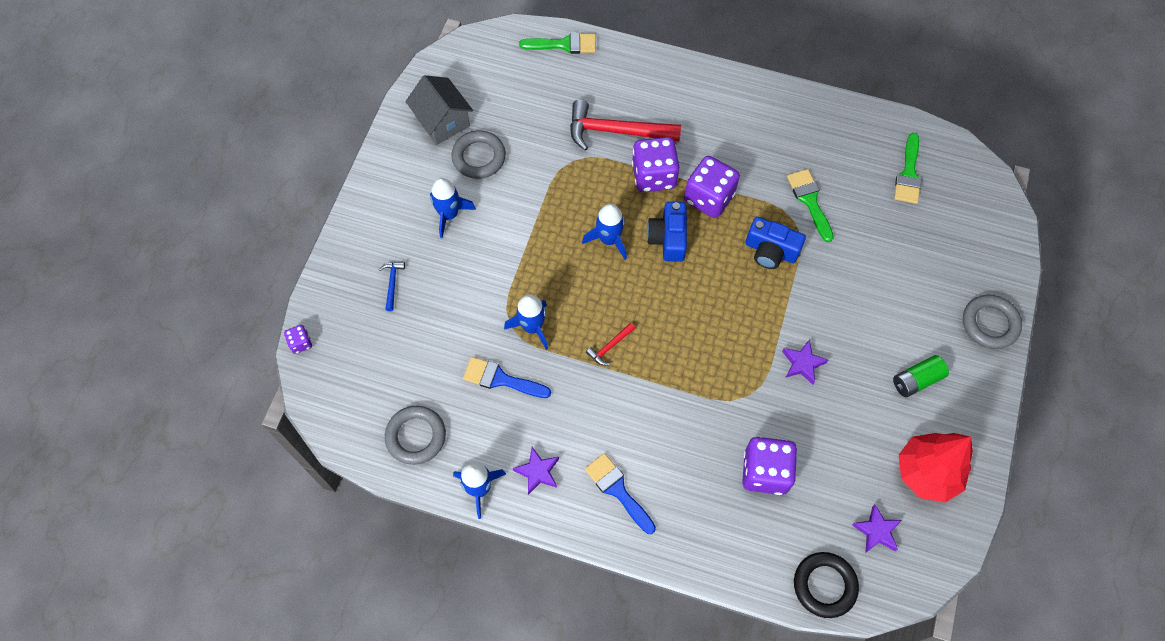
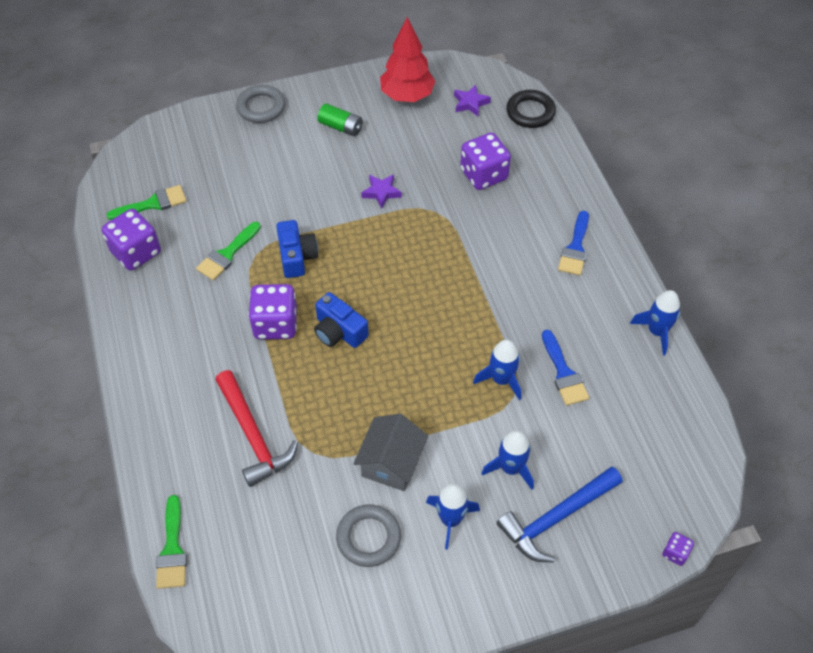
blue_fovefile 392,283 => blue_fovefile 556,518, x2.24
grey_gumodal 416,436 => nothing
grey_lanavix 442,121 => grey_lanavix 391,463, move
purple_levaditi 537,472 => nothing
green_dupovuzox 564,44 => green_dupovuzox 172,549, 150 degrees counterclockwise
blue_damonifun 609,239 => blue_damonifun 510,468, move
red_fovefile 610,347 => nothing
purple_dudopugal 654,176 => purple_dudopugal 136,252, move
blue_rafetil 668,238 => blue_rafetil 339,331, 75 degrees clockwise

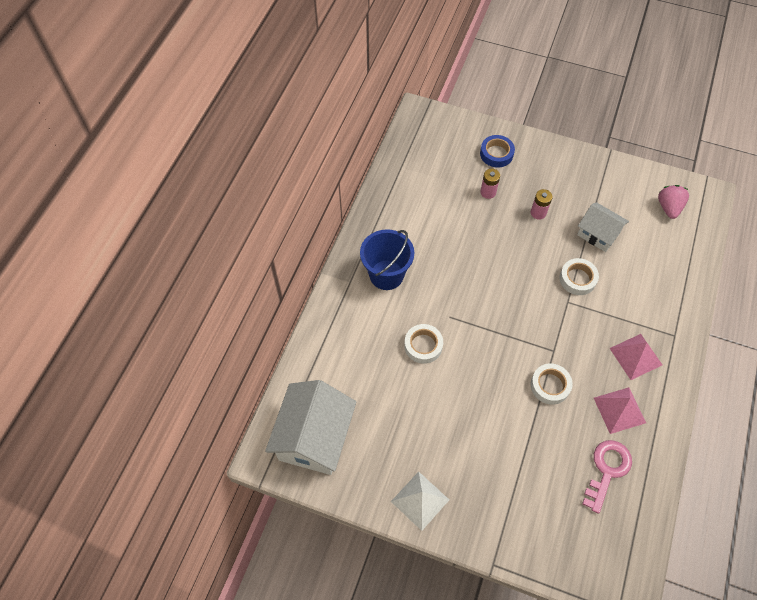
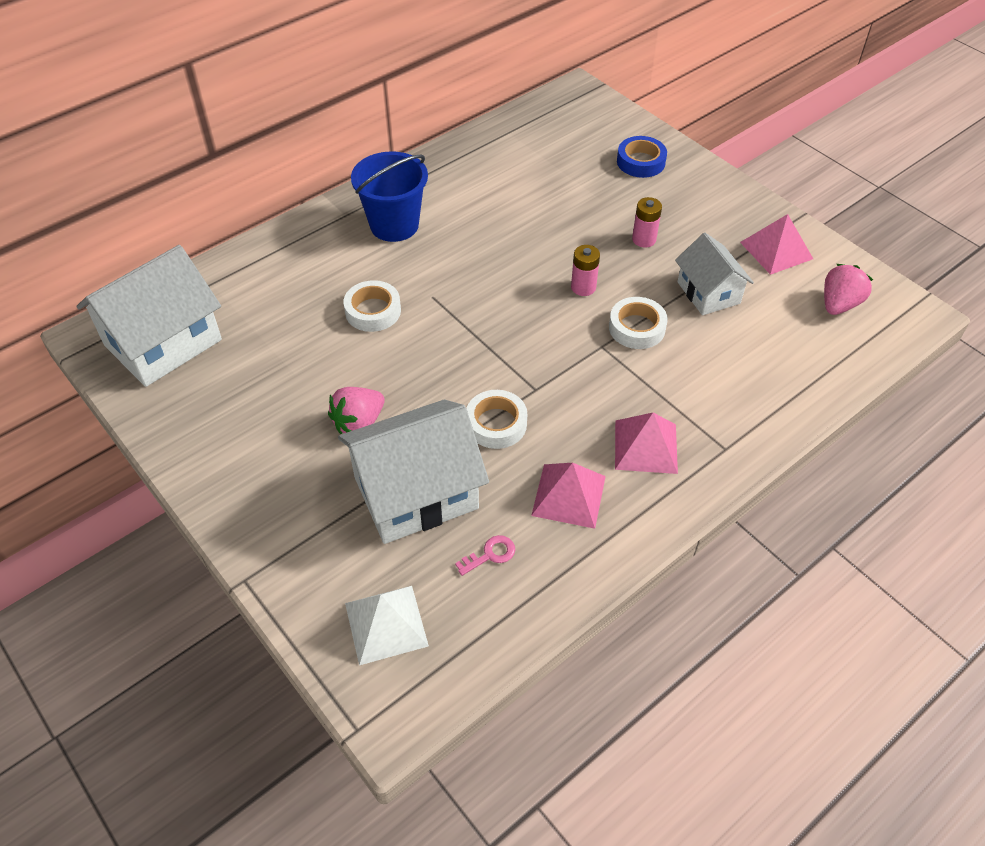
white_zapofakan 420,500 => white_zapofakan 386,624, move
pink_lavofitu 488,192 => pink_lavofitu 583,287, move
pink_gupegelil 607,470 => pink_gupegelil 490,554, x0.51
nothing => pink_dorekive 358,423
nothing => white_lanavix 416,493
nothing => pink_zapofakan 776,250

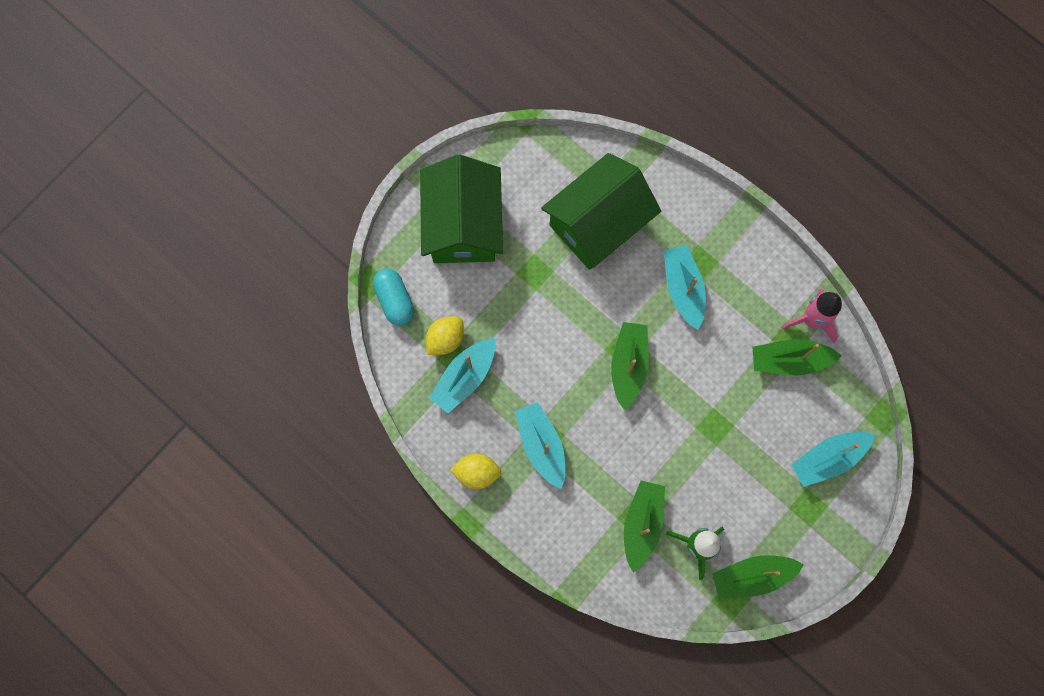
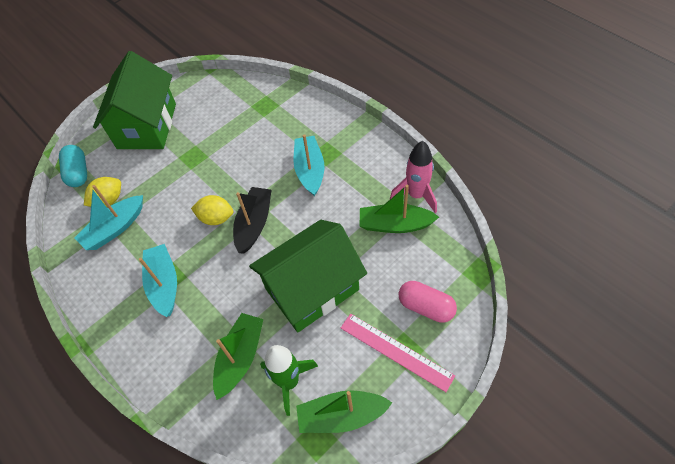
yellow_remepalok 477,472 => yellow_remepalok 216,218, move
green_lanavix 598,223 => green_lanavix 312,289, move
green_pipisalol 628,365 => black_pipisalol 254,224
turquoise_pipisalol 828,458 => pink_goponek 426,307
nothing => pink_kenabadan 396,351

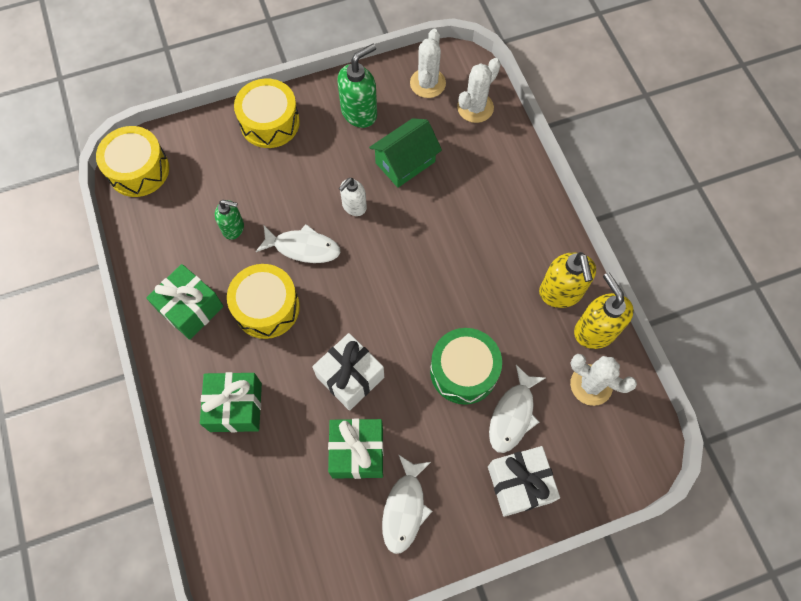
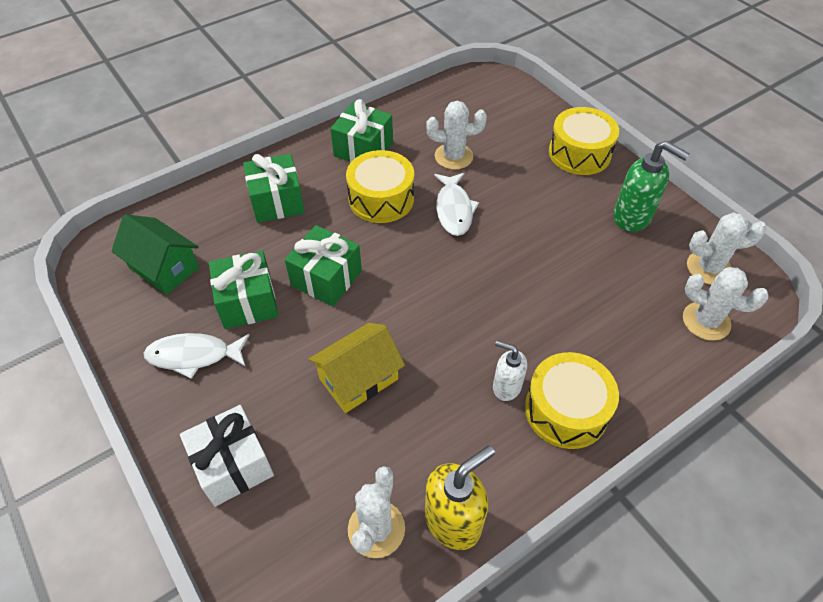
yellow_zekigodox 138,170 => yellow_zekigodox 566,410, move
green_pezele 233,228 => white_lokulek 453,156
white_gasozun 350,377 => green_gasozun 326,278
white_pezele 354,206 => white_pezele 506,387, move
green_lanavix 405,162 => green_lanavix 164,268, move
green_zekigodox 463,371 => yellow_lanavix 358,379
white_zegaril 513,415 => nothing
yellow_pezele 560,293 => nothing

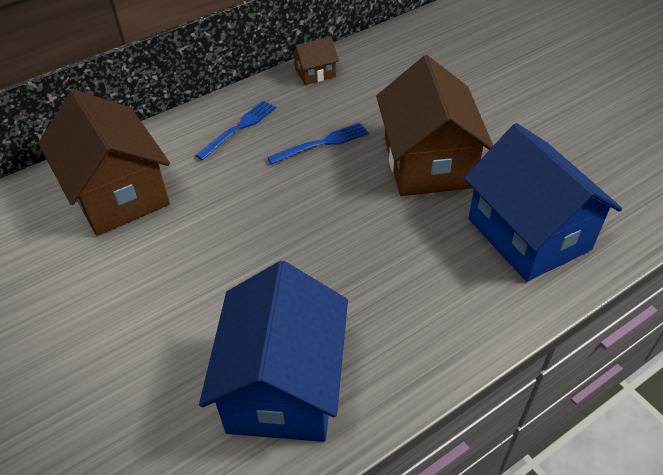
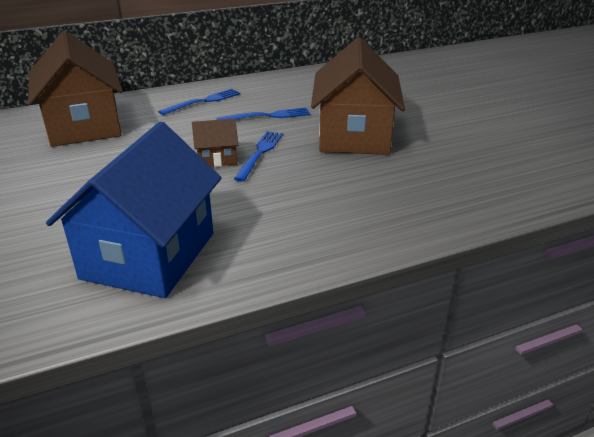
brown_lanavix 315,73 => brown_lanavix 217,158, move
blue_lanavix 528,234 => nothing
nothing => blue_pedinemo 260,153

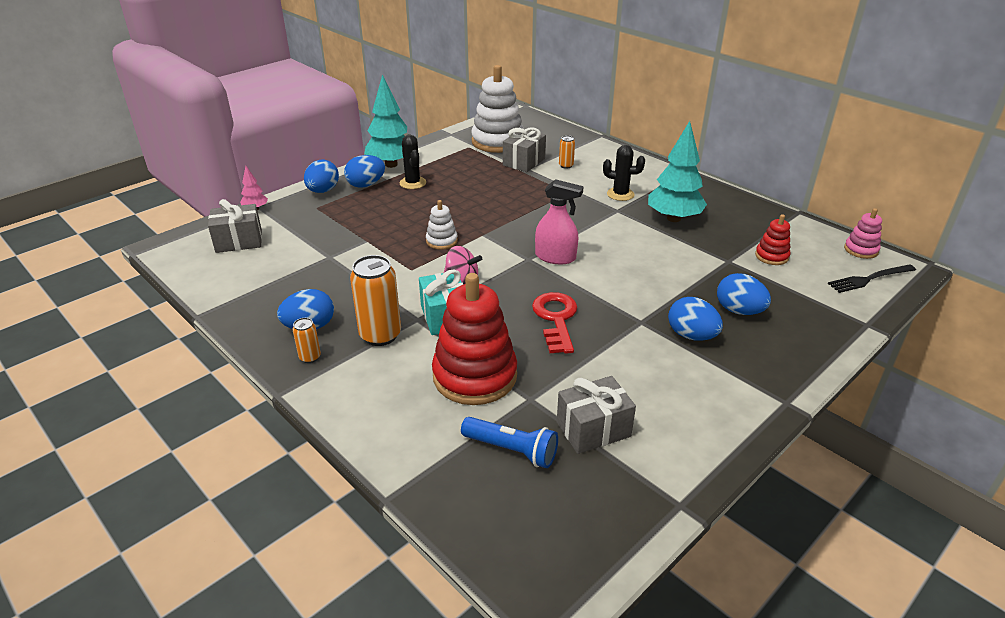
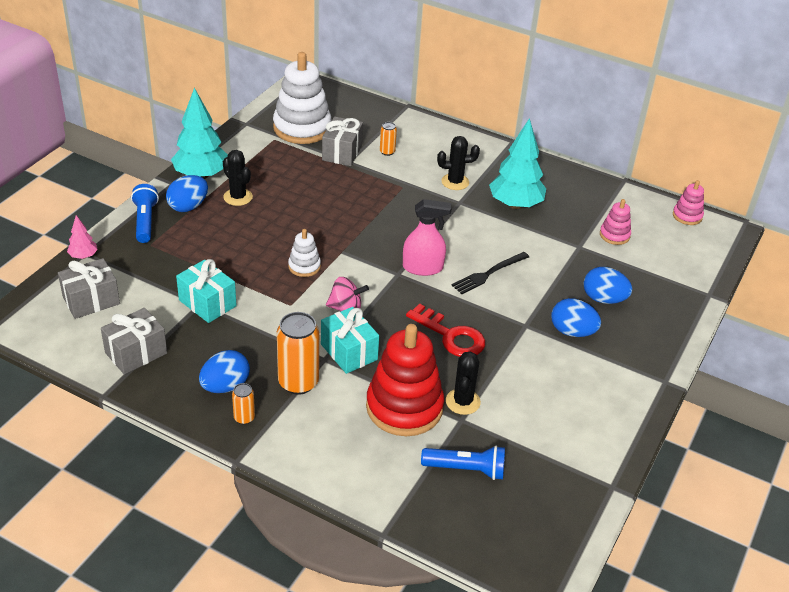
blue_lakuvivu 323,191 => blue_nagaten 145,221
red_gupegelil 556,319 => red_gupegelil 451,336, 150 degrees clockwise
grey_gasozun 593,429 => grey_gasozun 136,353, move
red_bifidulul 771,256 => pink_bifidulul 614,235
black_pedinemo 869,279 => black_pedinemo 488,274, move
nothing => turquoise_gasozun 207,303
nothing => black_lokulek 463,402

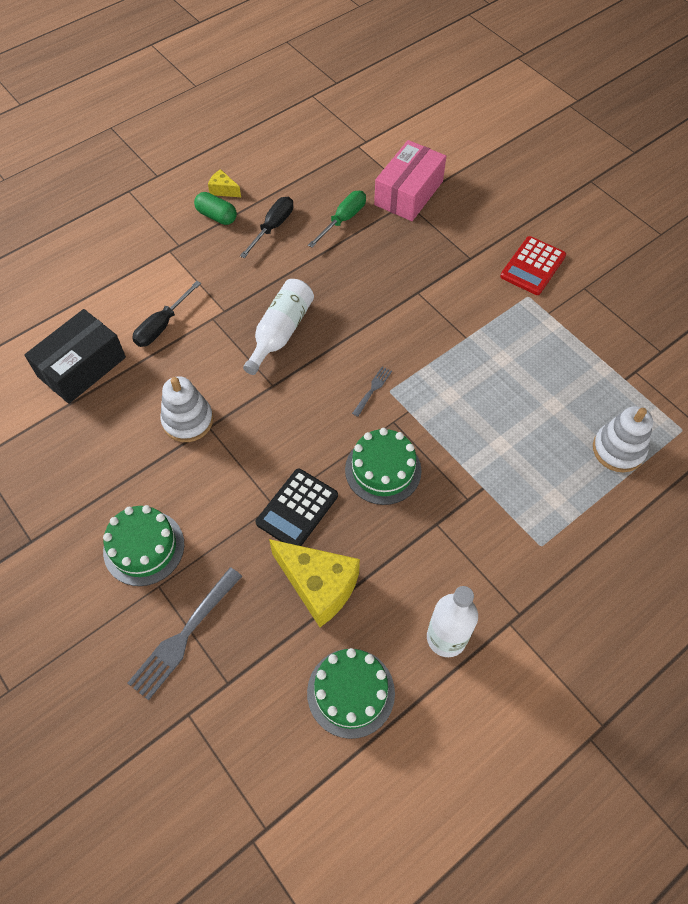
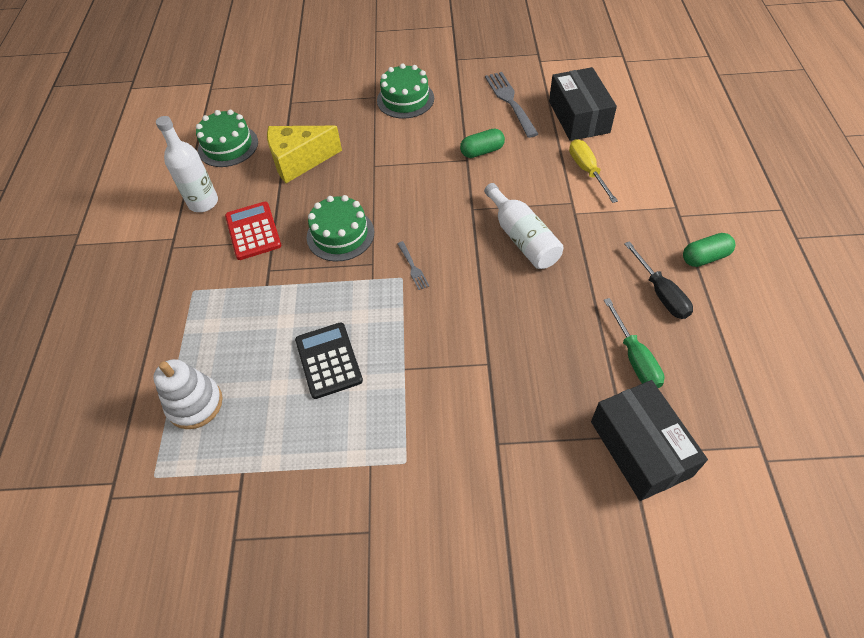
grey_pedinemo 184,636 => grey_pedinemo 510,101, move
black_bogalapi 162,326 => yellow_bogalapi 587,171
white_bifidulul 188,420 => green_goponek 482,151
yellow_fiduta 223,190 => nothing
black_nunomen 297,509 => black_nunomen 329,360, move
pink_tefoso 408,193 => black_tefoso 640,448
red_nunomen 532,266 => red_nunomen 253,231, move

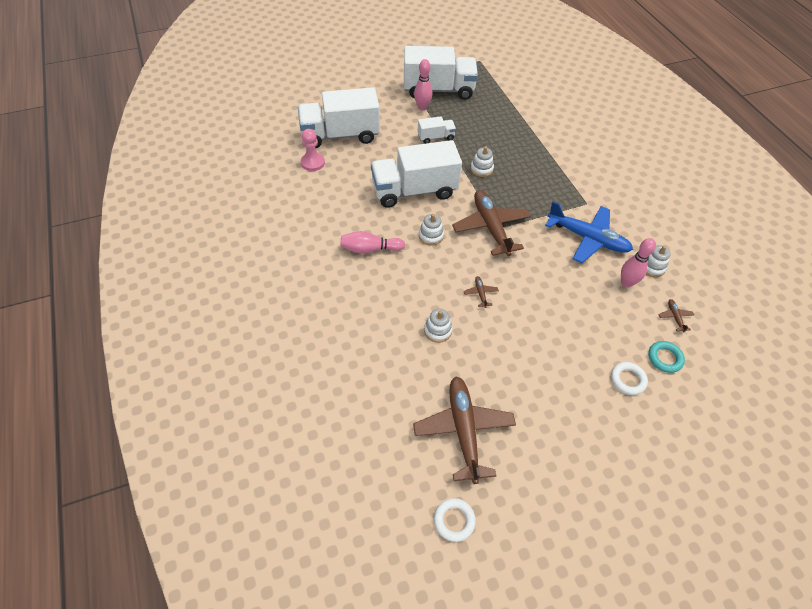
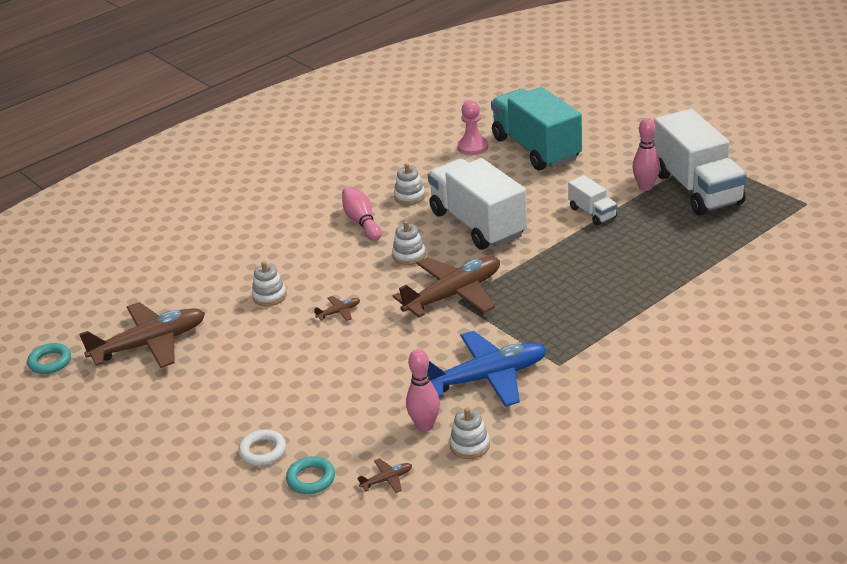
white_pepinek 340,135 => turquoise_pepinek 536,149
white_gumodal 454,520 => turquoise_gumodal 50,362
white_bifidulul 481,169 => white_bifidulul 409,196, move
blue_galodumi 588,238 => blue_galodumi 487,377, 120 degrees counterclockwise

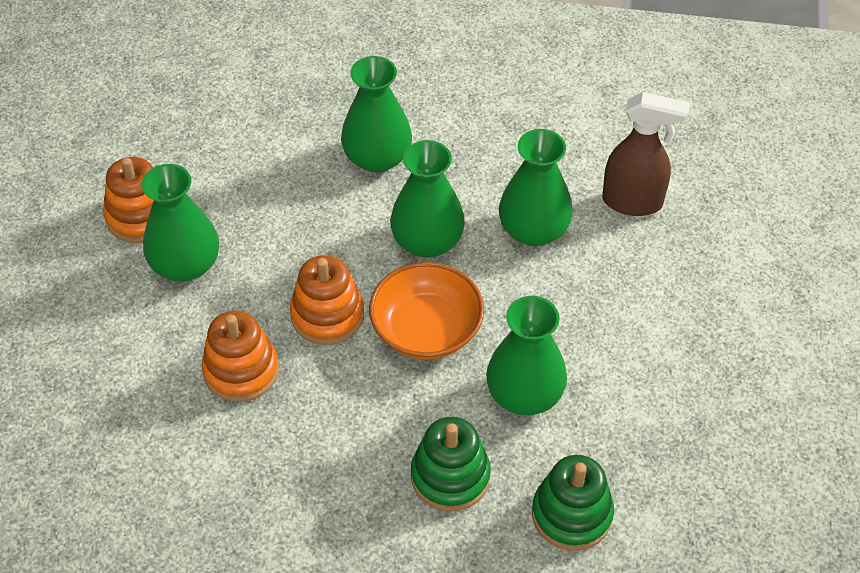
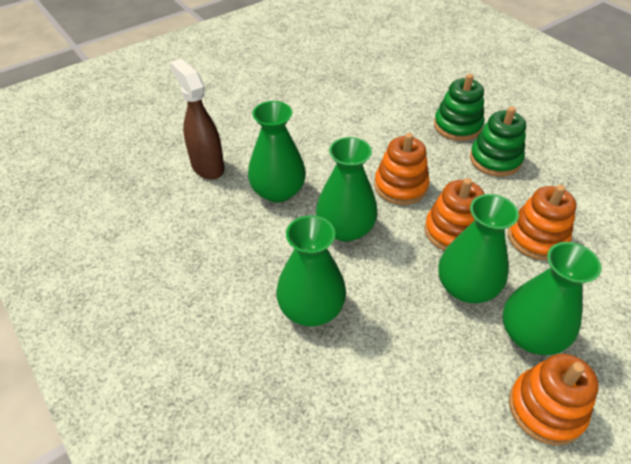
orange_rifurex 426,329 => orange_bifidulul 400,186
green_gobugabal 524,394 => green_gobugabal 466,287, move
green_bifidulul 572,514 => green_bifidulul 495,159, move

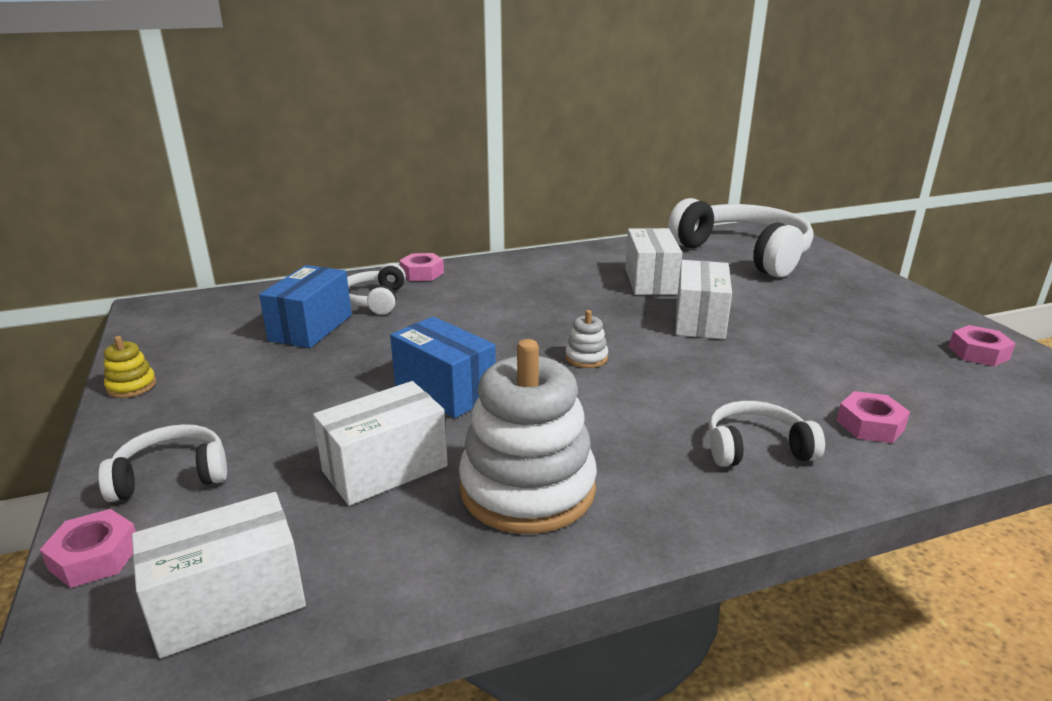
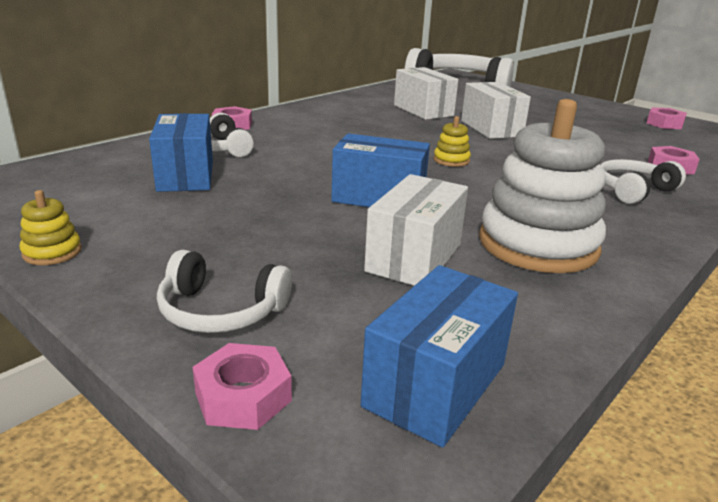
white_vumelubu 171,475 => white_vumelubu 221,311, 120 degrees counterclockwise
white_tefoso 229,602 => blue_tefoso 435,385
white_bifidulul 586,358 => yellow_bifidulul 451,160

